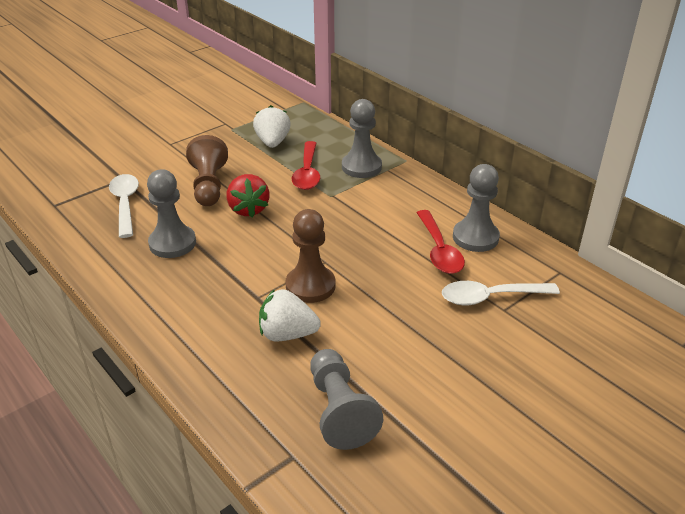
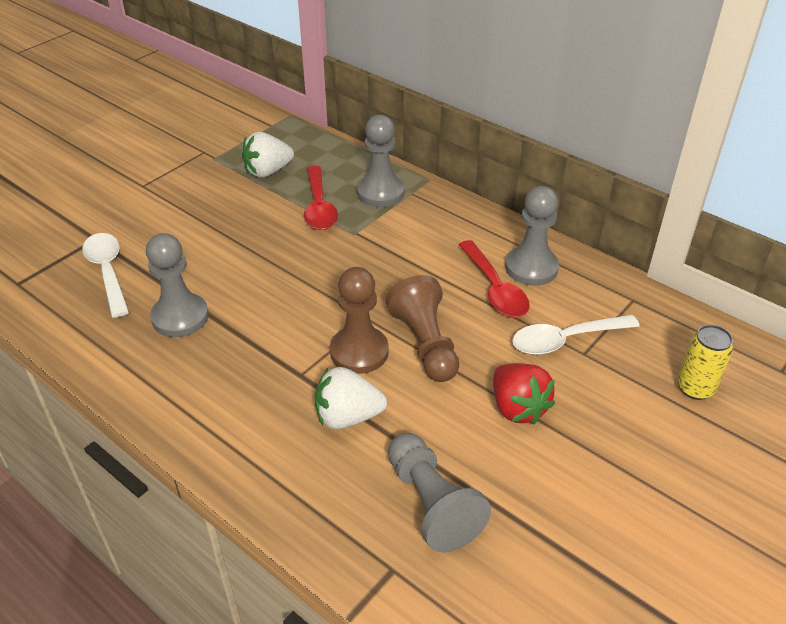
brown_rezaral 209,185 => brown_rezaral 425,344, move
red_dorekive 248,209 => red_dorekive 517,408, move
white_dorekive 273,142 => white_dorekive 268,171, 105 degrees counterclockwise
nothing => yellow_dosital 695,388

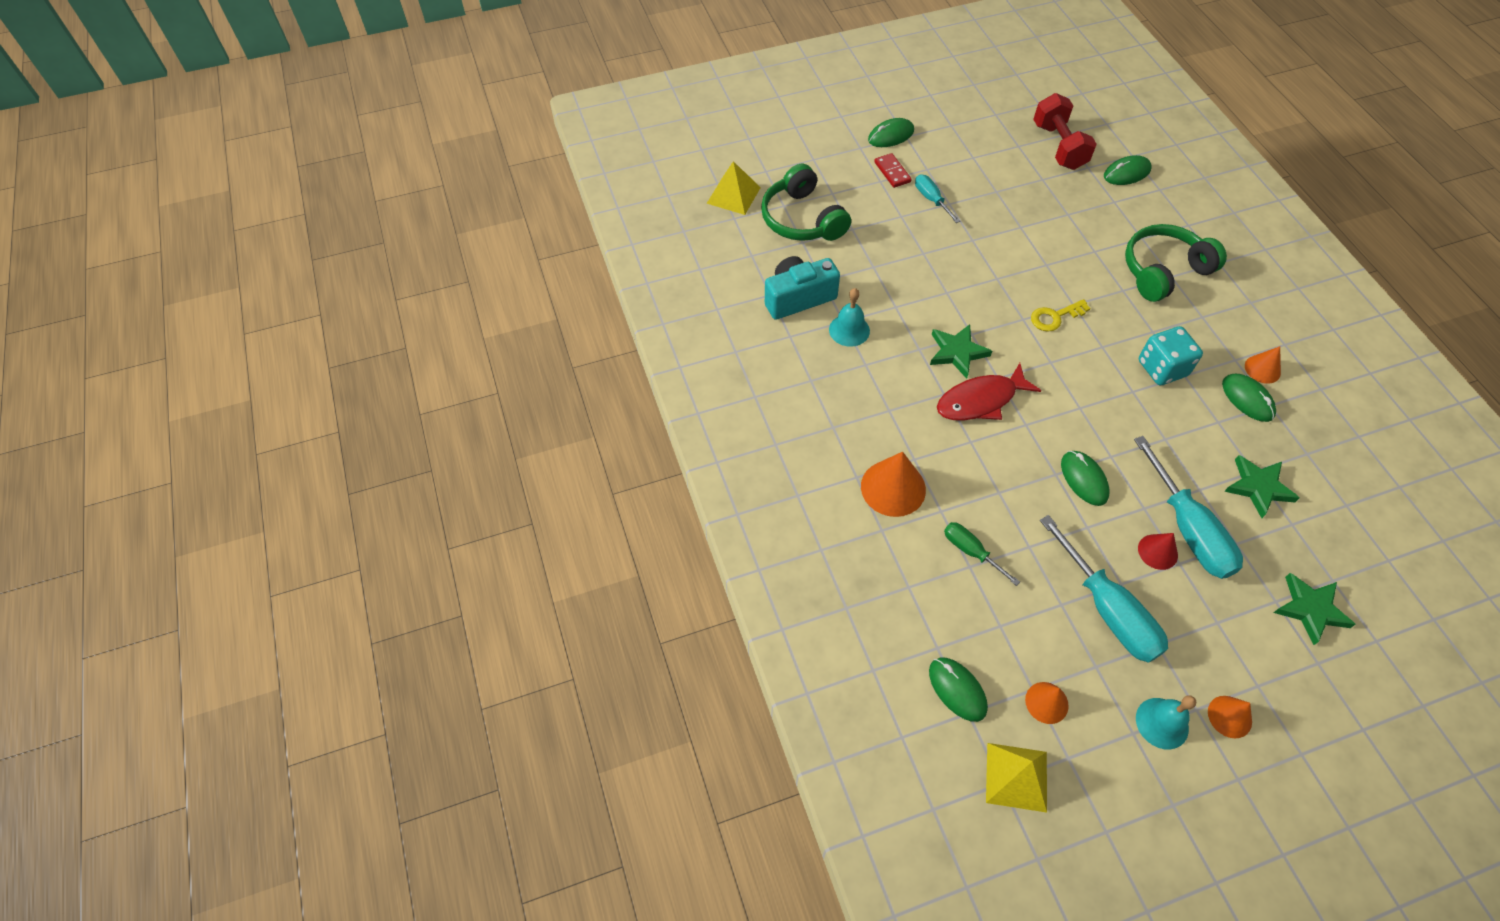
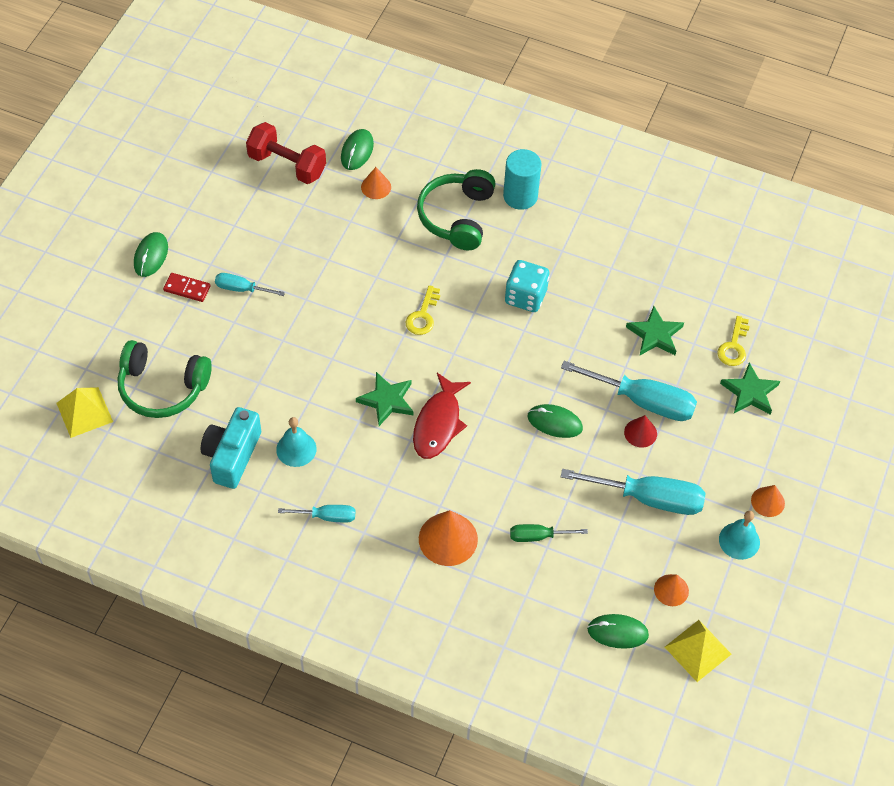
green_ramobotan 1247,399 => nothing
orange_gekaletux 1262,369 => orange_gekaletux 376,187, move
nothing => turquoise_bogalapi 327,517
nothing => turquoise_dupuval 520,196
nothing => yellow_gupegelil 733,346

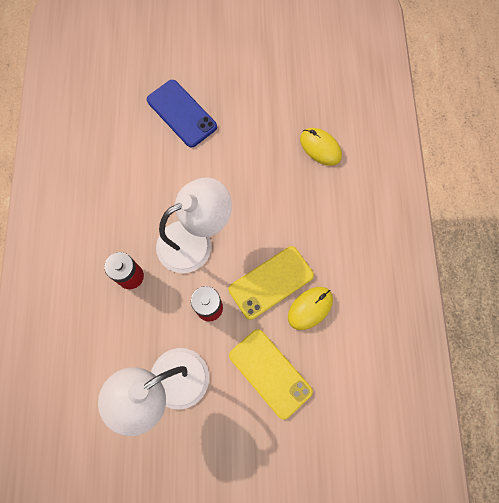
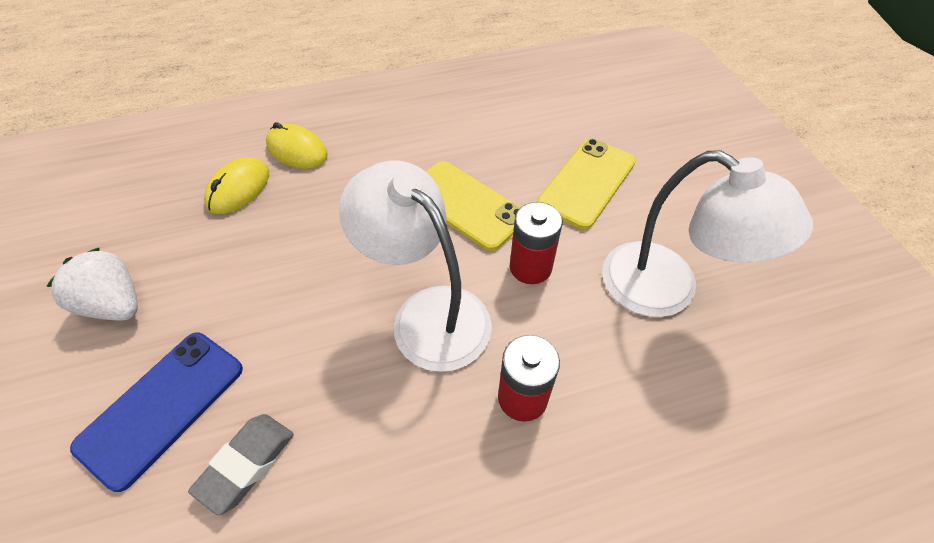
yellow_ramobotan 310,308 => yellow_ramobotan 297,150, move
nothing => white_dorekive 115,304
nothing => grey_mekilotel 246,464

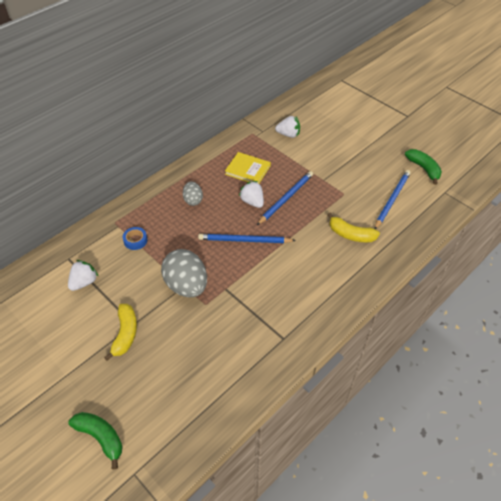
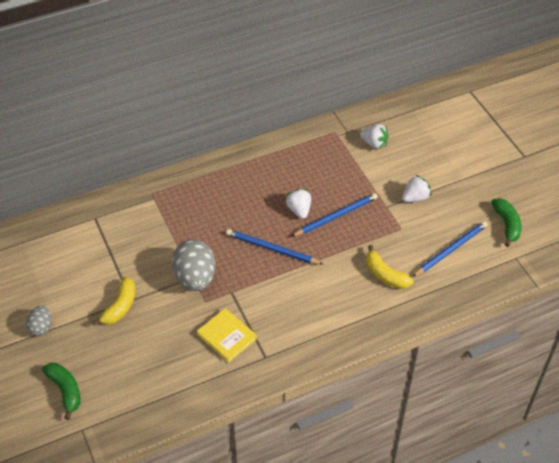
white_dorekive 84,282 => white_dorekive 415,198, move
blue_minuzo 135,240 => nothing
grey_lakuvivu 193,200 => grey_lakuvivu 41,327, move
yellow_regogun 247,170 => yellow_regogun 227,336, move

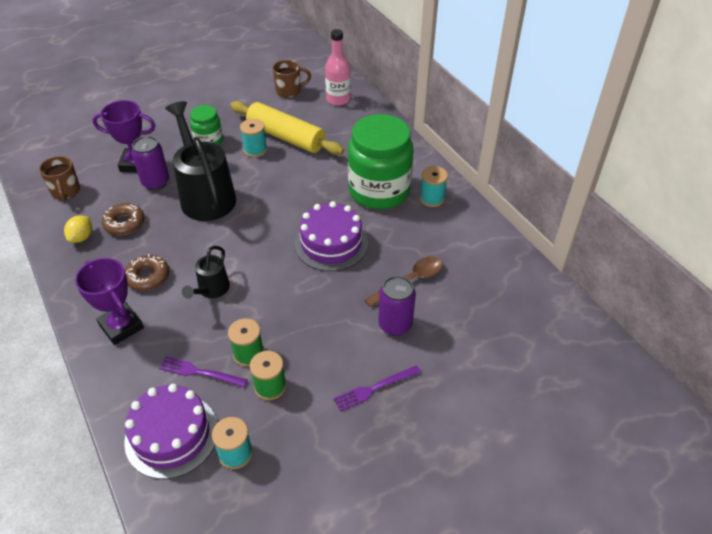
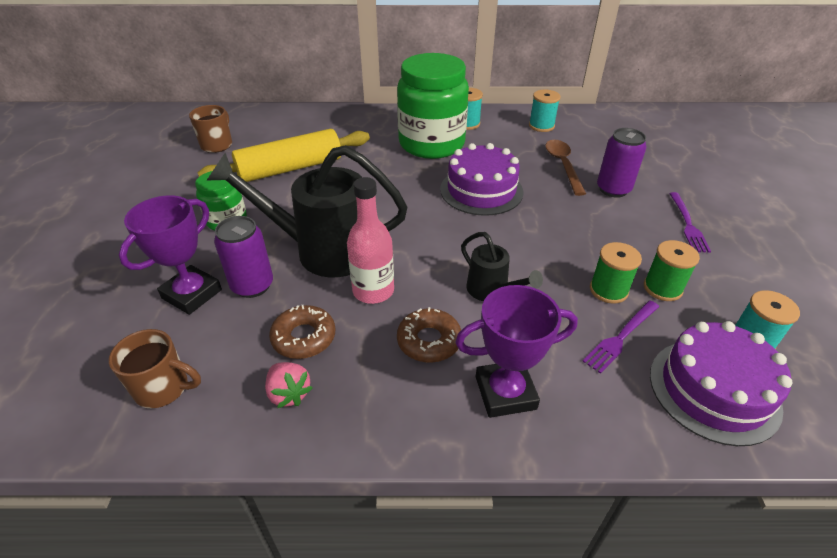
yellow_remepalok 82,237 => pink_dorekive 289,393
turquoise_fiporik 255,150 => turquoise_fiporik 541,126, move
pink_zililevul 338,99 => pink_zililevul 373,291, move

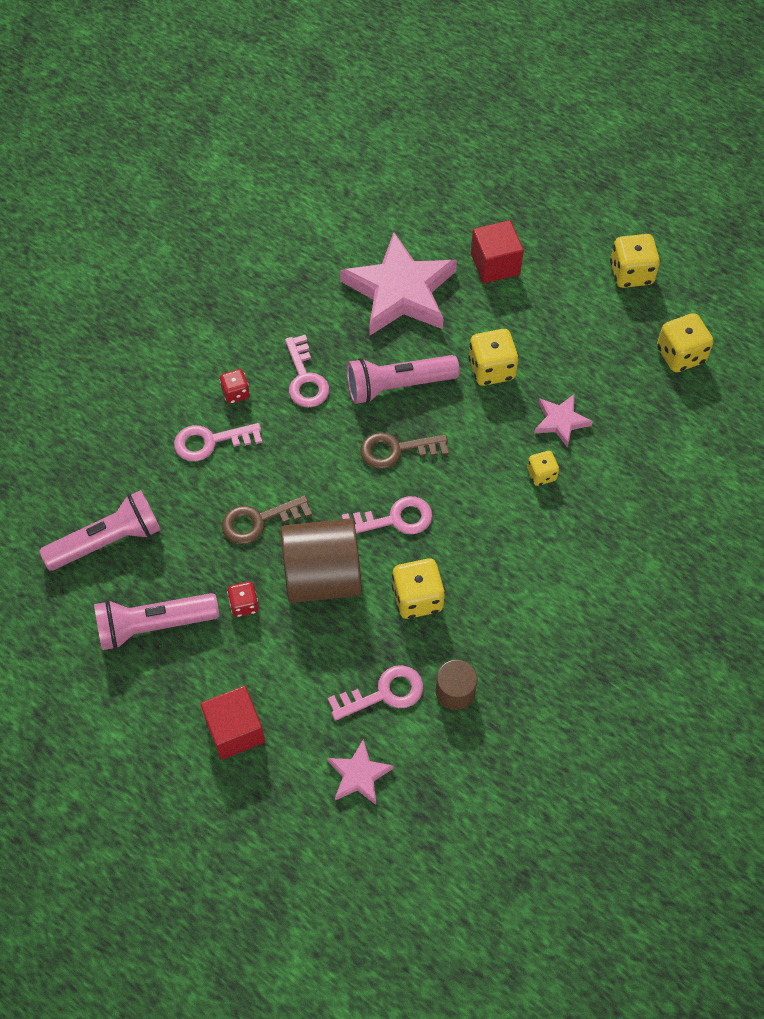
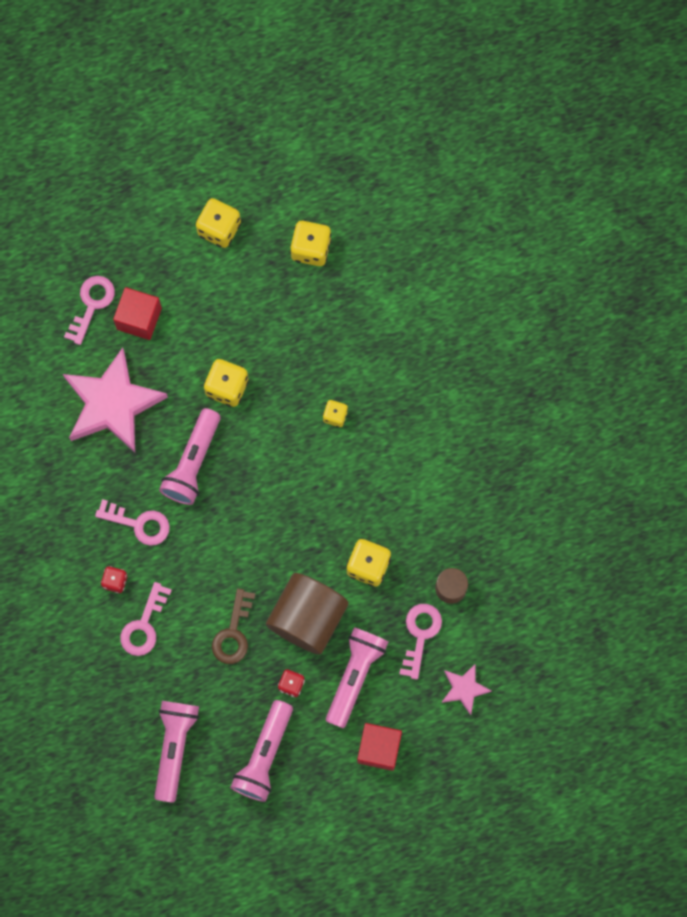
pink_gupegelil 394,519 => pink_gupegelil 92,305, move
brown_gupegelil 397,450 => nothing
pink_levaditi 560,421 => nothing
nothing => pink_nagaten 355,676

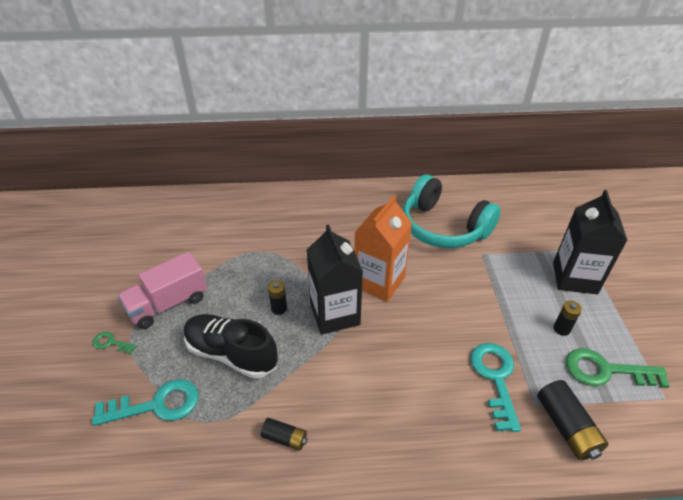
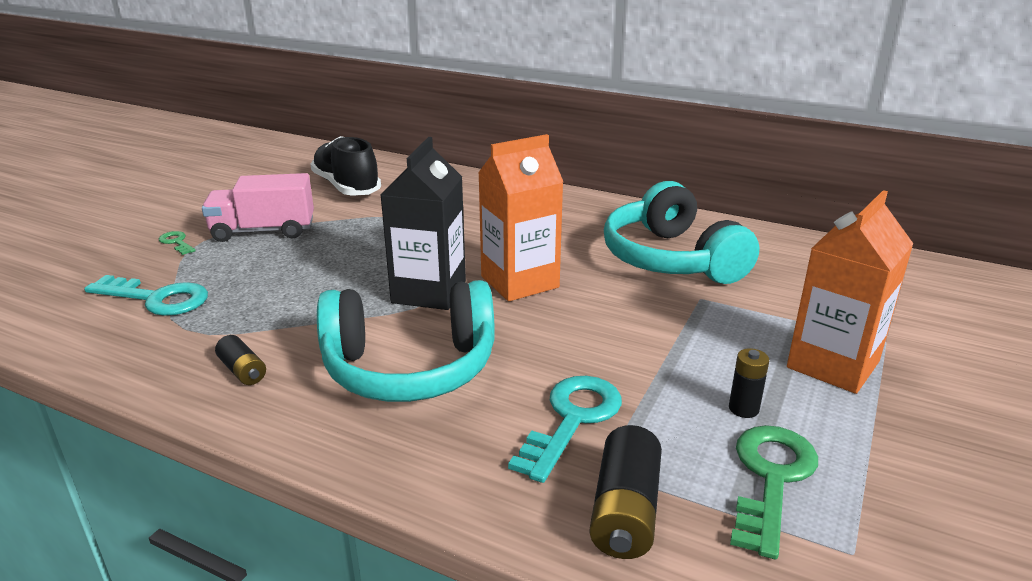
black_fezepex 231,354 => black_fezepex 346,187, move
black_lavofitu 279,308 => nothing
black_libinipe 574,278 => orange_libinipe 833,365
green_gupegelil 606,370 => green_gupegelil 771,479, 75 degrees clockwise
nothing => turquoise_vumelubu 410,368

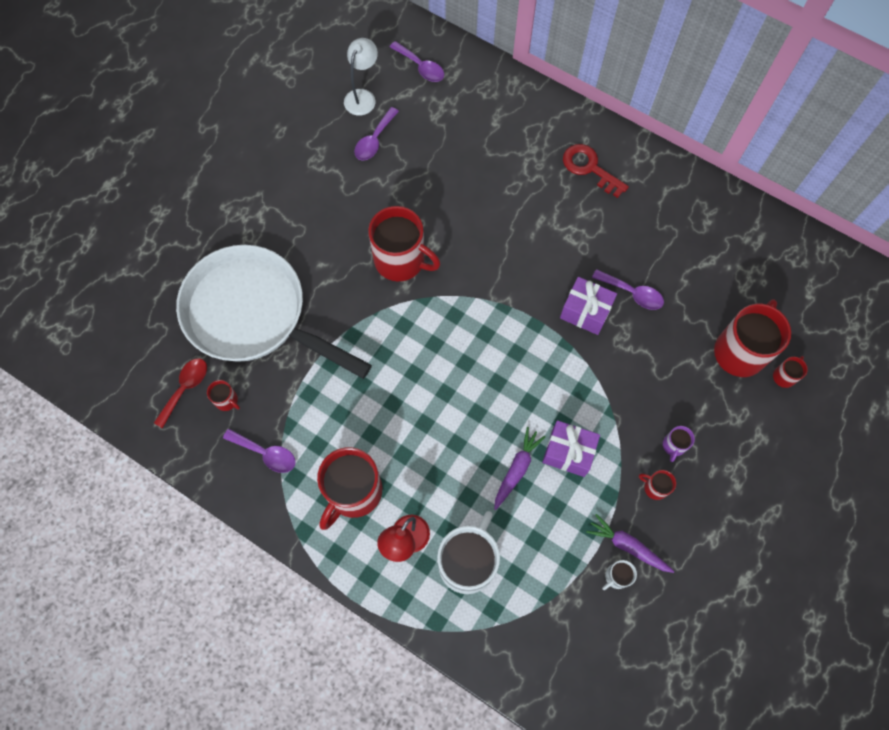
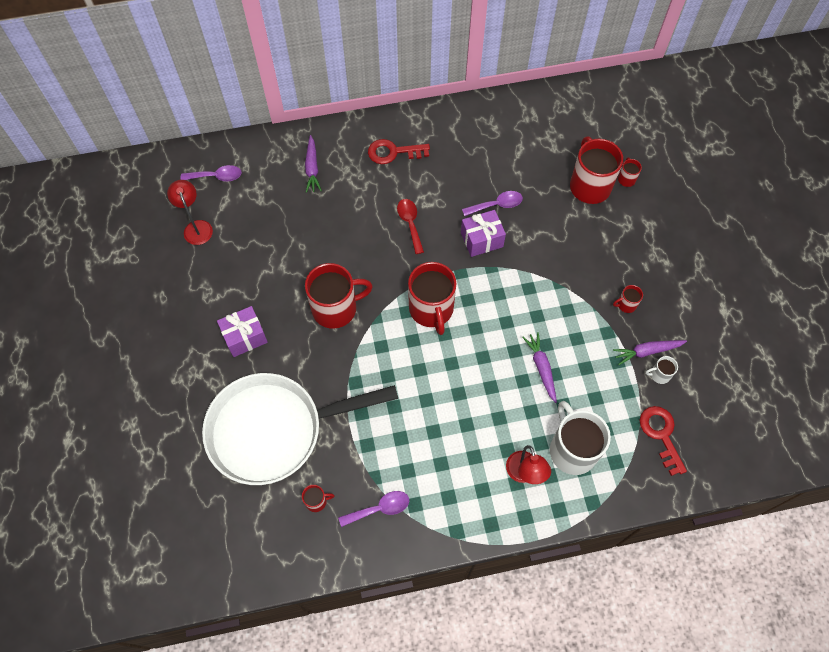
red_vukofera 185,388 => red_vukofera 410,223, move
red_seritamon 353,492 => red_seritamon 431,309, move
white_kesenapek 362,96 => red_kesenapek 196,227
purple_vukofera 374,140 => nothing
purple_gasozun 568,452 => purple_gasozun 245,337, move
white_seritamon 616,577 => white_seritamon 659,374, 75 degrees clockwise
purple_seritamon 674,446 => nothing
nothing => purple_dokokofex 312,168
nothing => red_gupegelil 661,434

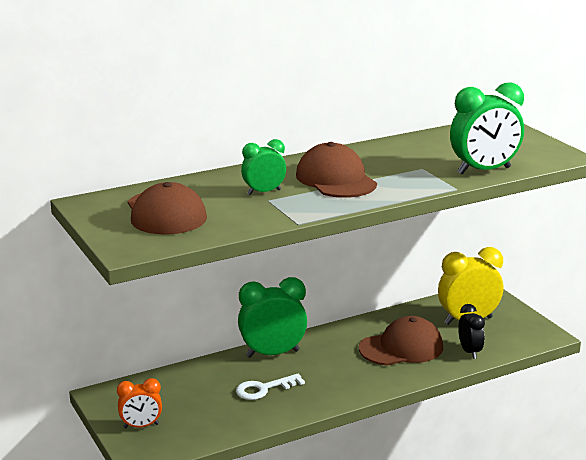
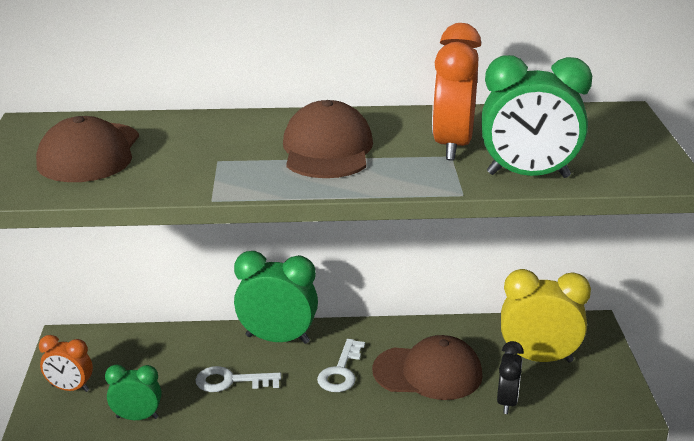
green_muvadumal 264,192 => green_muvadumal 137,417, move
nothing => white_gupegelil 341,371
nothing => orange_muvadumal 452,146

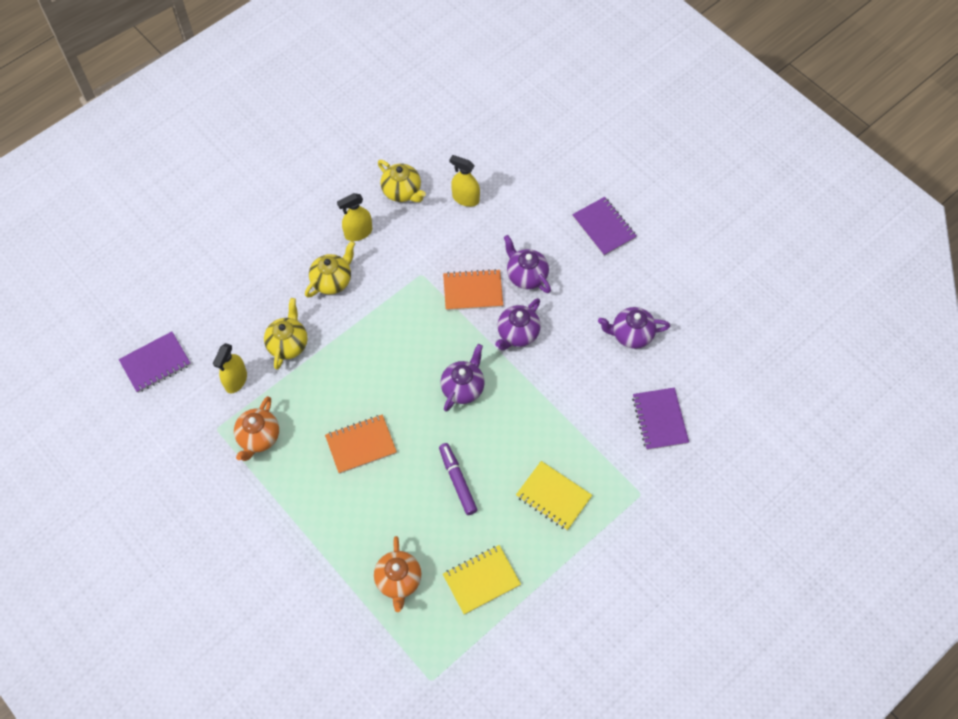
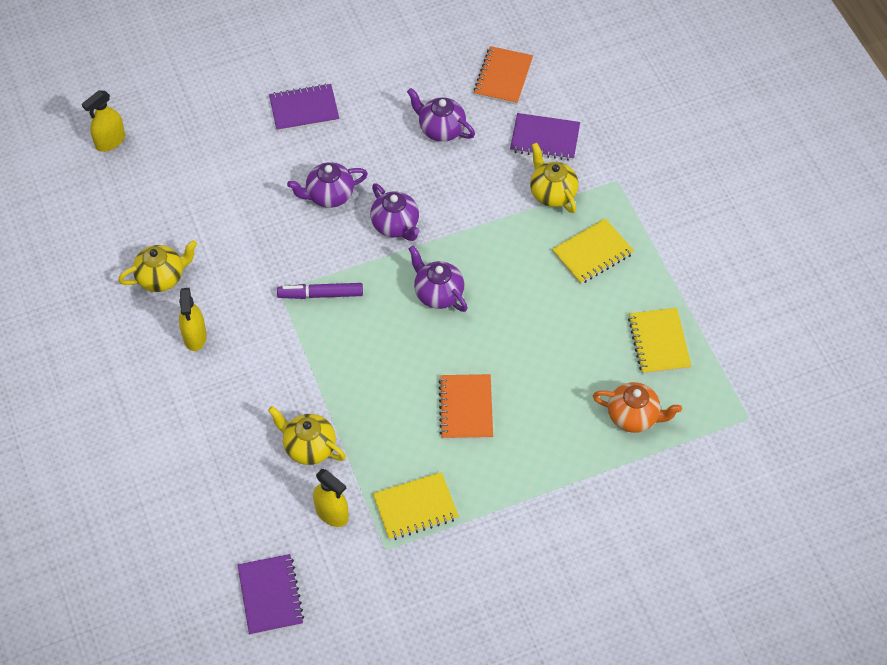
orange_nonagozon 258,437 => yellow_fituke 415,507
yellow_nonagozon 332,281 => yellow_nonagozon 552,193, move
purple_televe 457,481 => purple_televe 320,294, move
orange_fituke 473,291 => orange_fituke 503,77, move
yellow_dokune 465,198 => yellow_dokune 110,141, move
purple_nonagozon 631,335 => purple_nonagozon 441,129, 105 degrees clockwise

